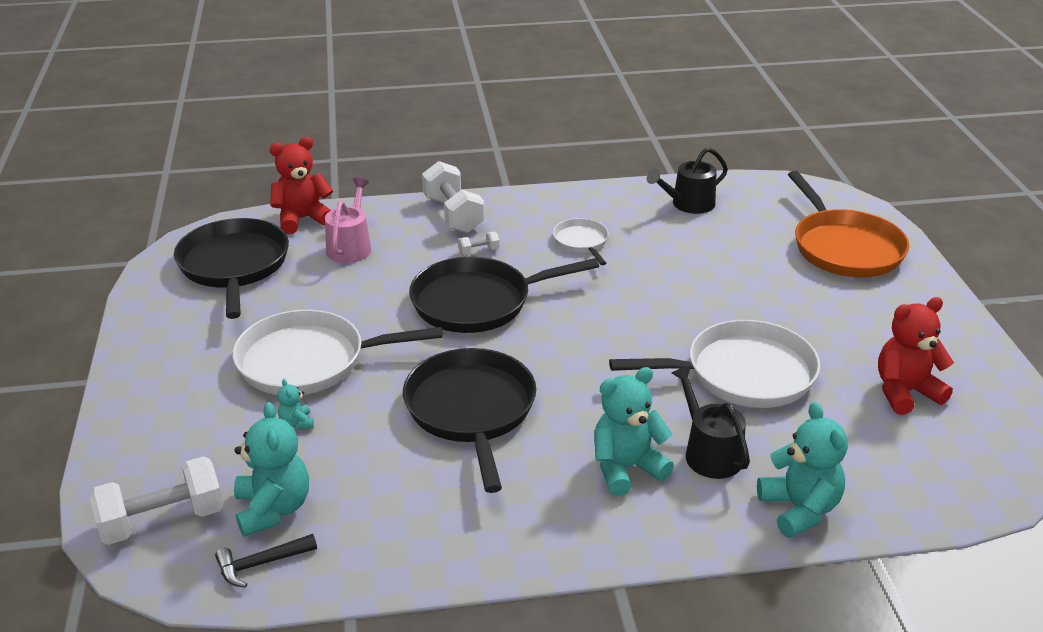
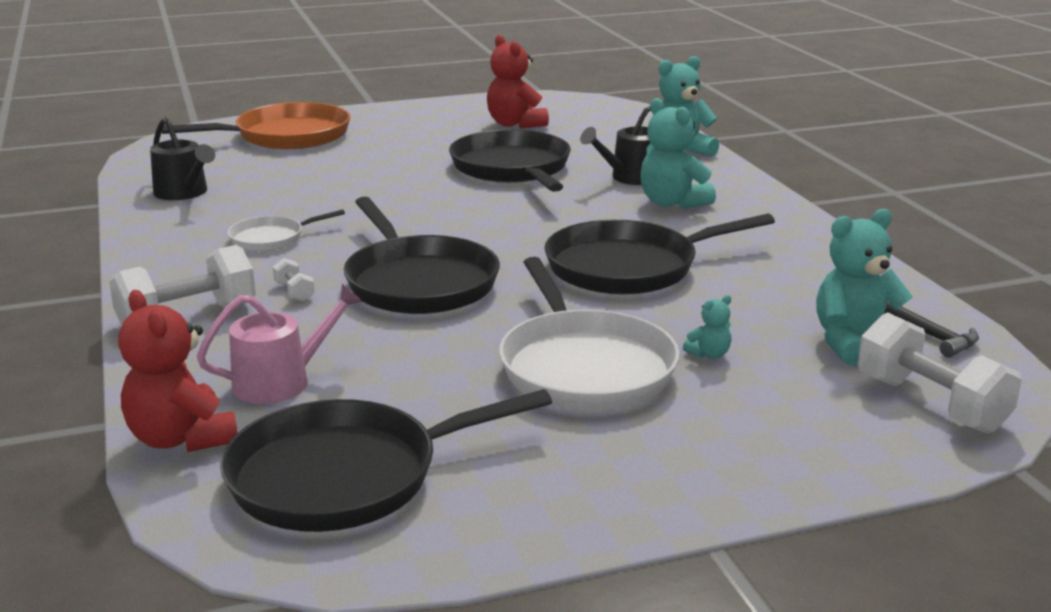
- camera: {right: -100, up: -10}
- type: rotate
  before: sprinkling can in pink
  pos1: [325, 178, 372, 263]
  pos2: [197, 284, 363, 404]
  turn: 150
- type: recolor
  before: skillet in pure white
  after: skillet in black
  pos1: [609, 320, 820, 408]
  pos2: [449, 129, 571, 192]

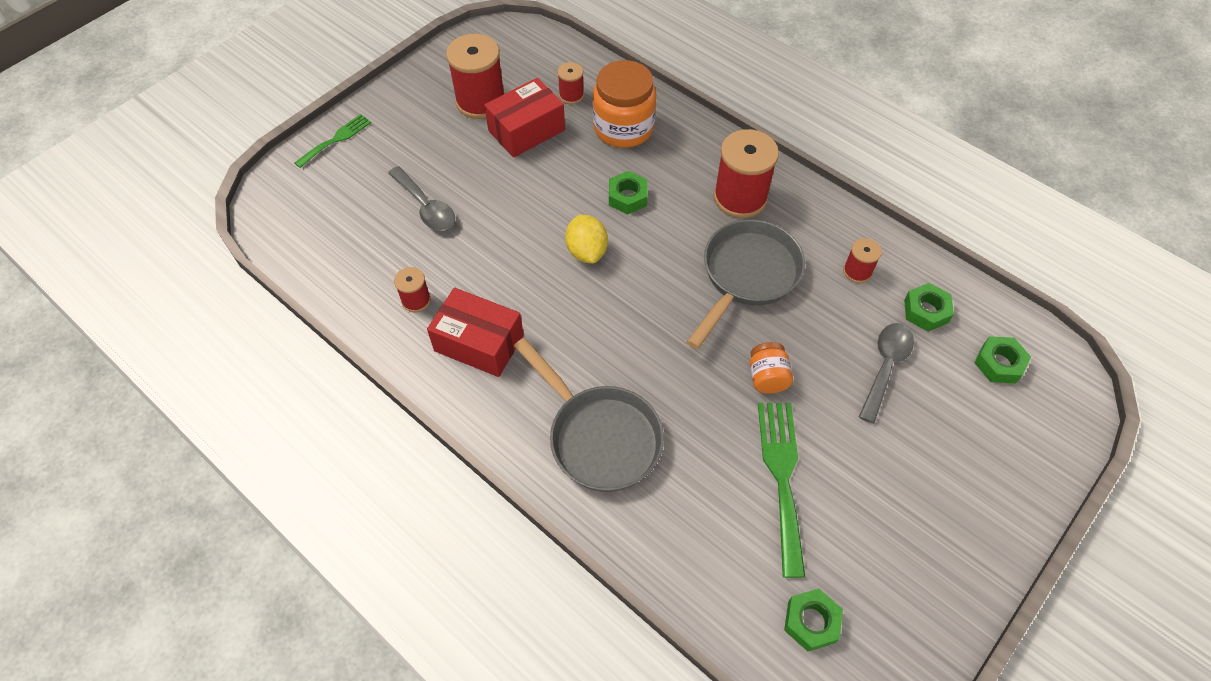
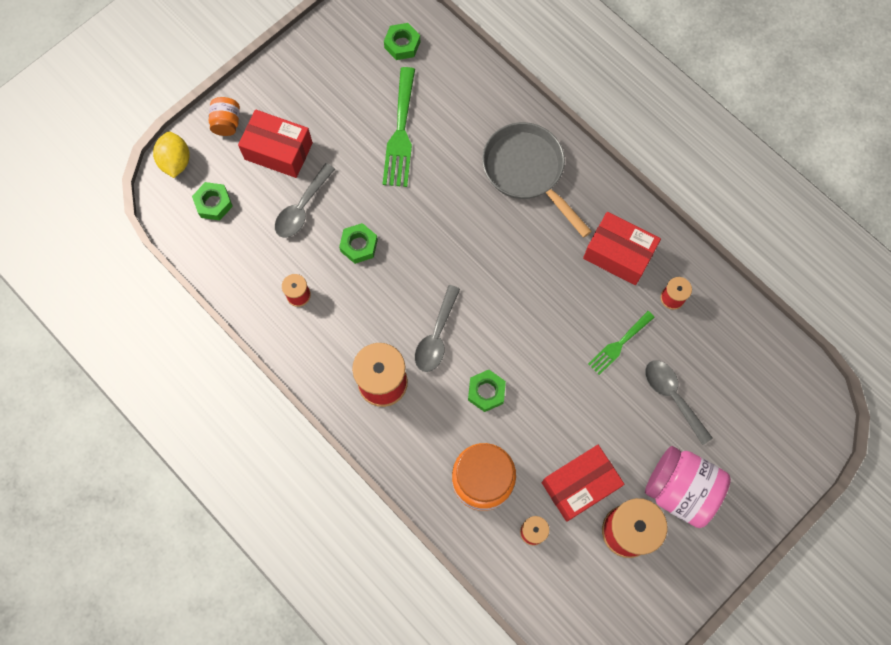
- camera: {right: -175, up: 15}
- type: move
  before: lemon in golden
  pos1: [565, 215, 608, 263]
  pos2: [153, 132, 190, 178]
- type: move
  before: jam jar in orange-coloured
  pos1: [750, 342, 793, 394]
  pos2: [209, 97, 240, 136]
- type: insert
  after: box in scarlet
  pos2: [238, 109, 313, 178]
- type: move
  before: hexagon nut in green
  pos1: [904, 283, 954, 332]
  pos2: [339, 223, 378, 264]
- type: insert
  after: teaspoon in ash-grey
  pos2: [415, 285, 460, 372]
- type: move
  before: dinner fork in green
  pos1: [295, 114, 371, 168]
  pos2: [588, 311, 655, 375]
- type: insert
  after: jam jar in pink
  pos2: [645, 446, 731, 528]
- type: delete
  before: skillet in ash-grey
  pos1: [687, 220, 805, 349]

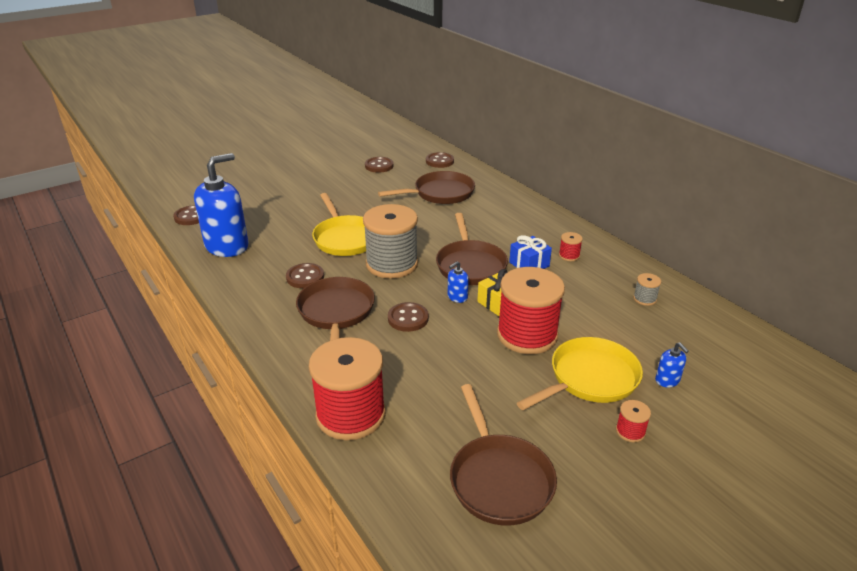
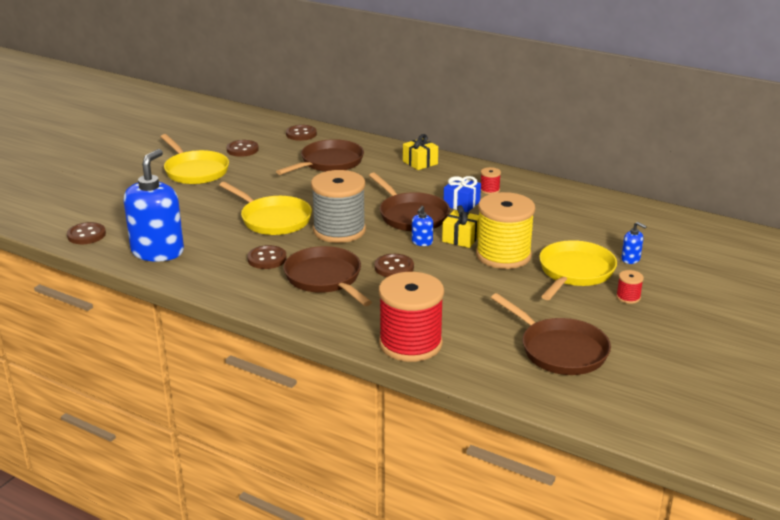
- camera: {right: -25, up: -5}
- type: insert
  after: skillet in golden
  pos2: [160, 134, 229, 184]
- type: insert
  after: gift in golden
  pos2: [403, 134, 438, 170]
- type: recolor
  before: reel of thread in scarlet
  after: reel of thread in golden
  pos1: [497, 267, 565, 354]
  pos2: [476, 192, 535, 269]
- type: delete
  before: reel of thread in ash-grey
  pos1: [633, 273, 661, 306]

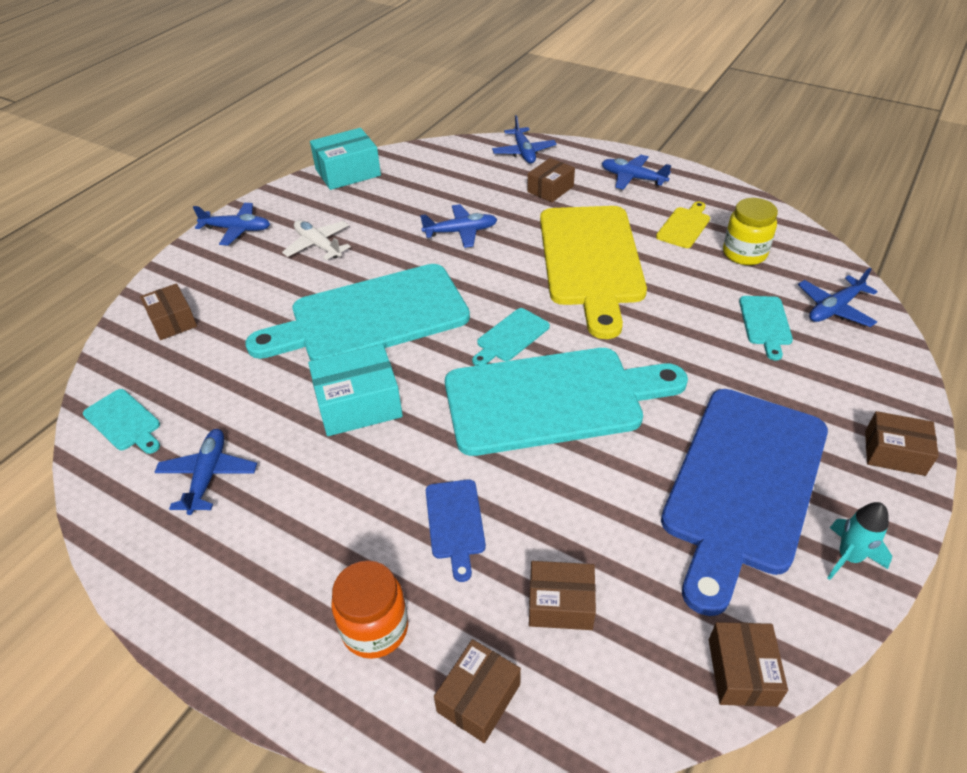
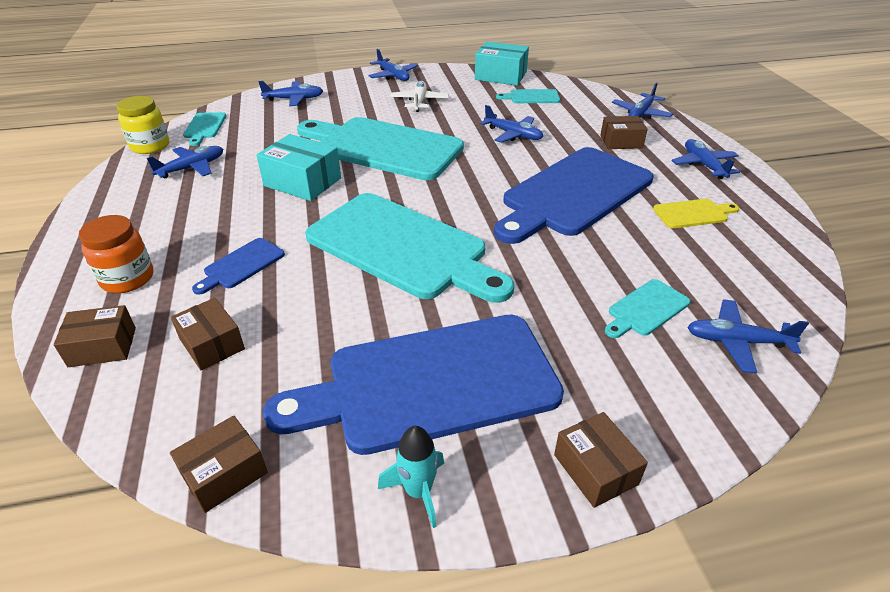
- camera: {right: 45, up: -5}
- type: move
  before: jam jar in golden
  pos1: [723, 198, 778, 265]
  pos2: [116, 96, 169, 154]
- type: replace
  before: box in brown
  after: toy plane in blue
  pos1: [140, 283, 197, 340]
  pos2: [258, 81, 323, 106]
- type: recolor
  before: cutting board in golden
  after: cutting board in blue
  pos1: [540, 206, 647, 339]
  pos2: [494, 147, 654, 244]
- type: move
  before: cutting board in turquoise
  pos1: [472, 308, 550, 366]
  pos2: [496, 89, 560, 103]

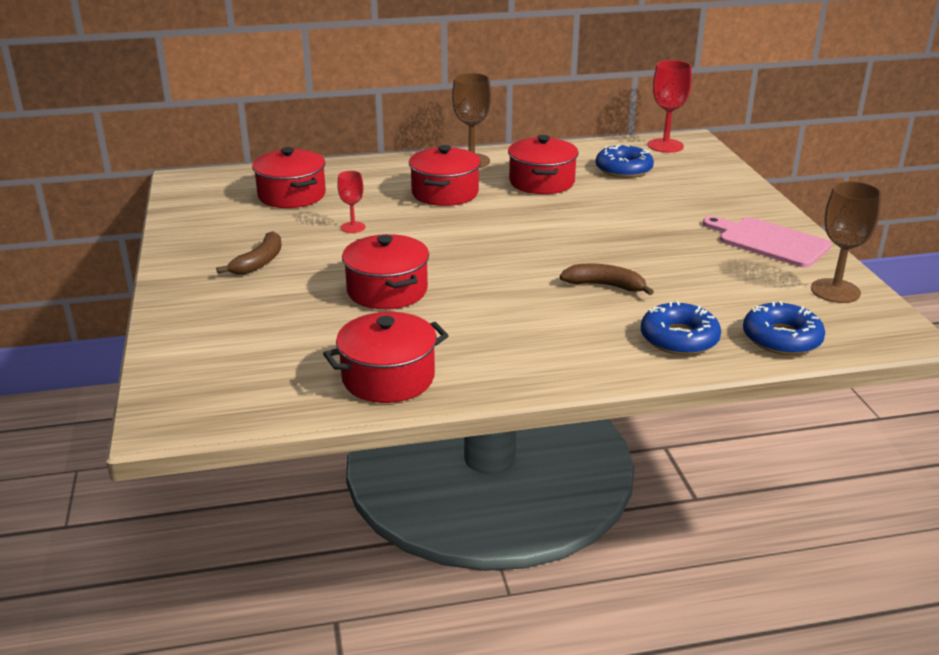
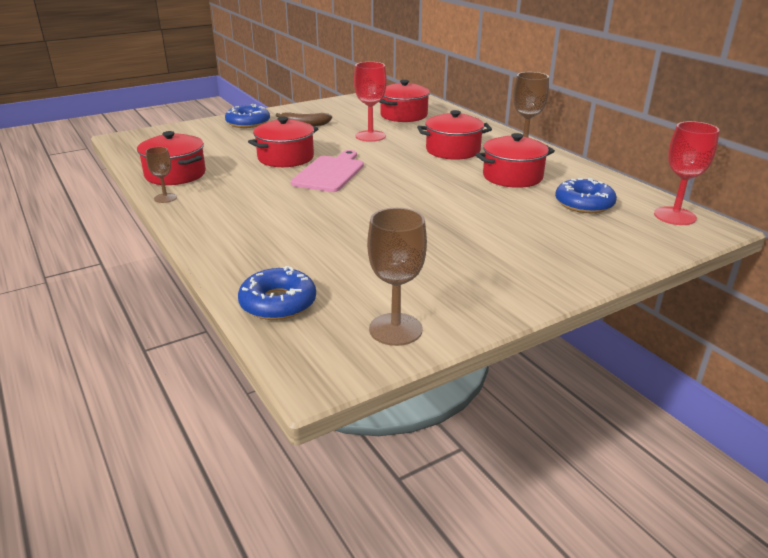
- camera: {right: 70, up: 0}
- type: insert
  after: chalice in brown
  pos2: [146, 147, 177, 203]
- type: move
  before: donut in blue
  pos1: [641, 301, 721, 355]
  pos2: [225, 104, 270, 128]
- type: move
  before: cutting board in pink
  pos1: [703, 216, 832, 268]
  pos2: [291, 150, 364, 192]
- type: resize
  before: chalice in scarlet
  pos1: [337, 171, 366, 233]
  pos2: [354, 62, 387, 142]
  scale: 1.73
- type: delete
  before: toy banana in brown
  pos1: [560, 264, 654, 295]

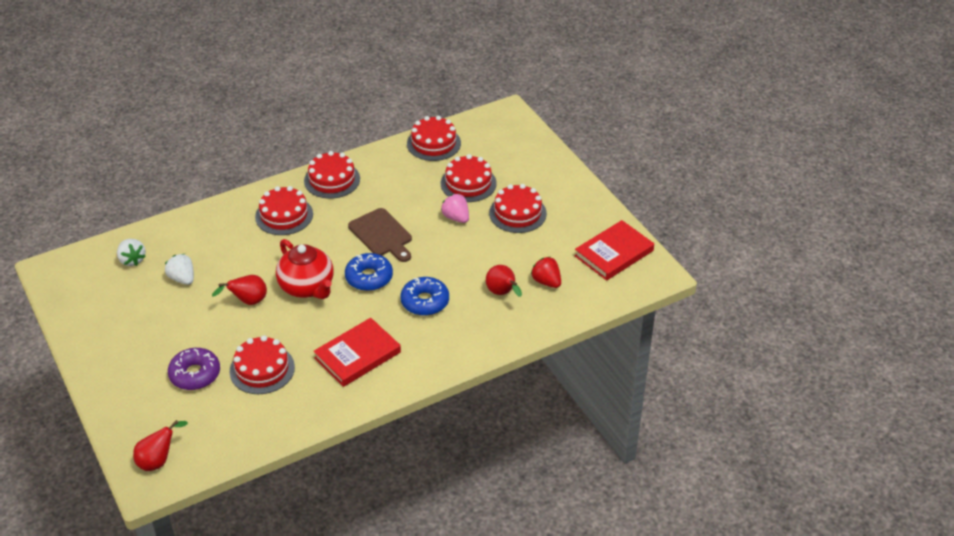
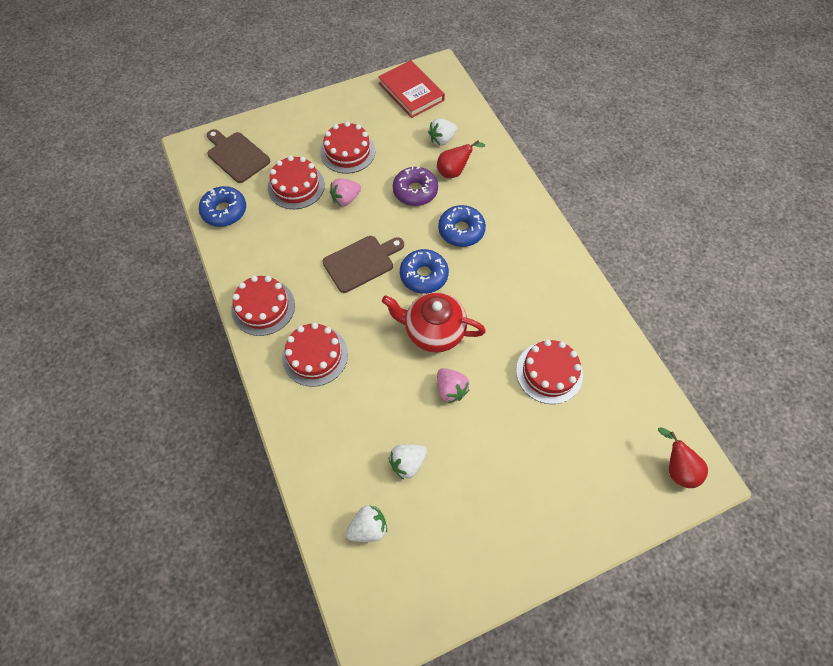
- camera: {right: -85, up: 20}
- type: replace
  before: gateau in scarlet
  after: donut in blue
  pos1: [407, 116, 461, 161]
  pos2: [199, 186, 246, 227]
- type: insert
  after: cutting board in brown
  pos2: [207, 129, 270, 183]
- type: rotate
  before: teapot in scarlet
  pos1: [276, 239, 334, 299]
  pos2: [382, 292, 486, 353]
  turn: -135
- type: move
  before: donut in violet
  pos1: [168, 348, 220, 390]
  pos2: [393, 166, 438, 206]
- type: recolor
  before: strawberry in scarlet
  after: strawberry in pure white
  pos1: [531, 257, 561, 288]
  pos2: [428, 118, 457, 146]
- type: replace
  before: pear fruit in scarlet
  after: strawberry in pink
  pos1: [212, 275, 267, 305]
  pos2: [437, 368, 469, 403]
- type: delete
  before: book in scarlet
  pos1: [313, 318, 401, 387]

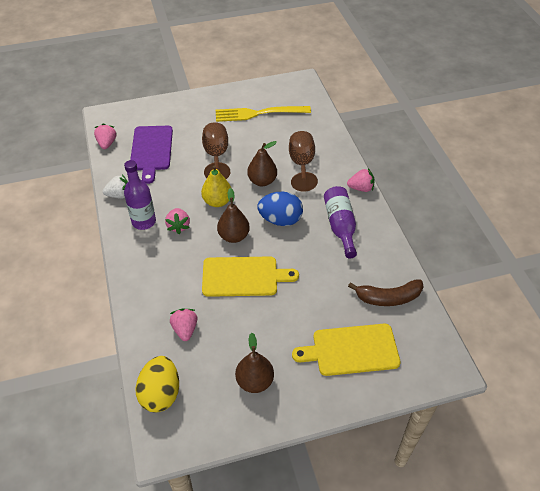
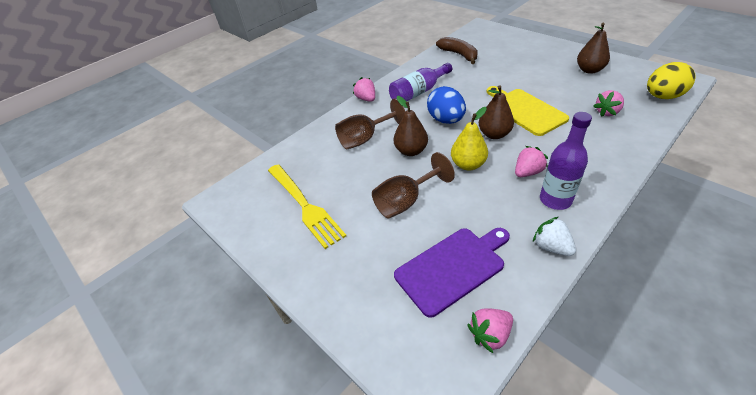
- camera: {right: -115, up: -5}
- type: delete
  before: cutting board in golden
  pos1: [292, 324, 401, 376]

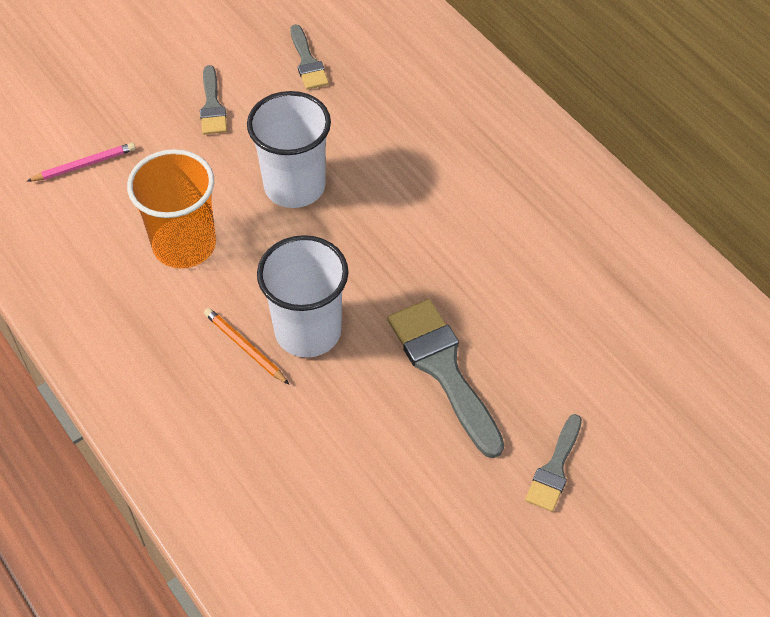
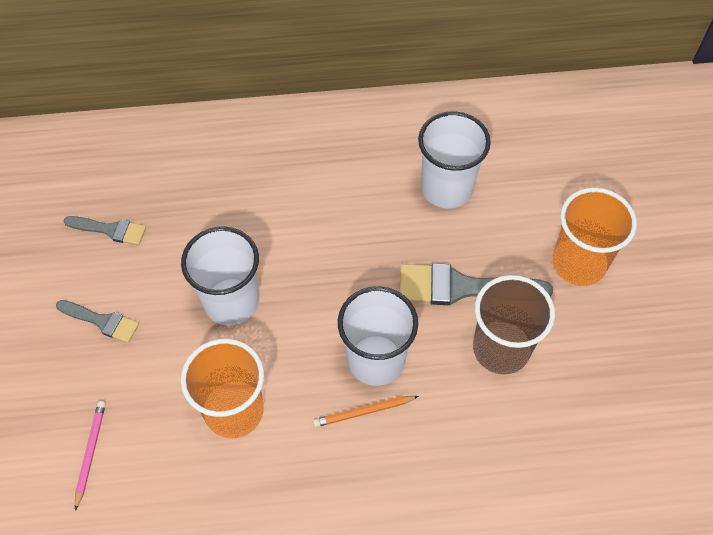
- camera: {right: -60, up: 5}
- type: insert
  after: cup in pure white
  pos2: [418, 111, 491, 209]
- type: insert
  after: cup in brown
  pos2: [473, 275, 555, 375]
- type: replace
  before: paint brush in ash-grey
  after: cup in orange-coloured
  pos1: [525, 414, 582, 512]
  pos2: [552, 188, 637, 286]

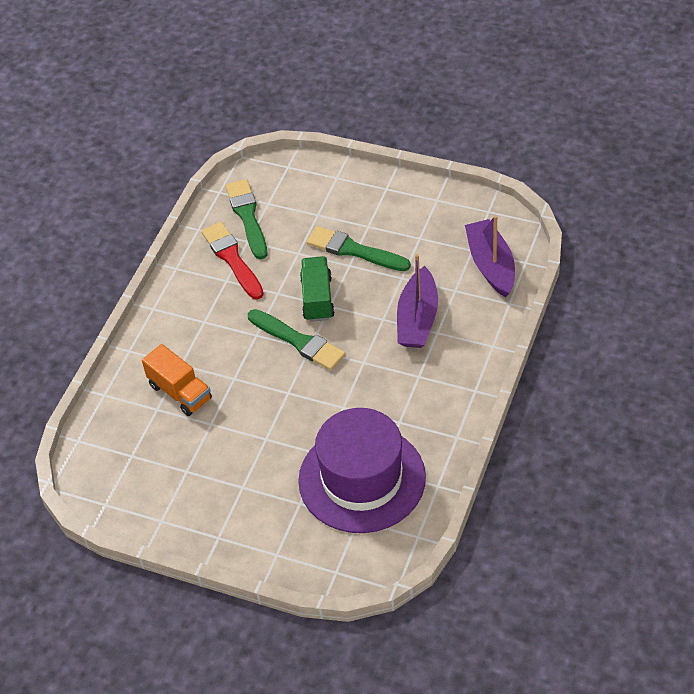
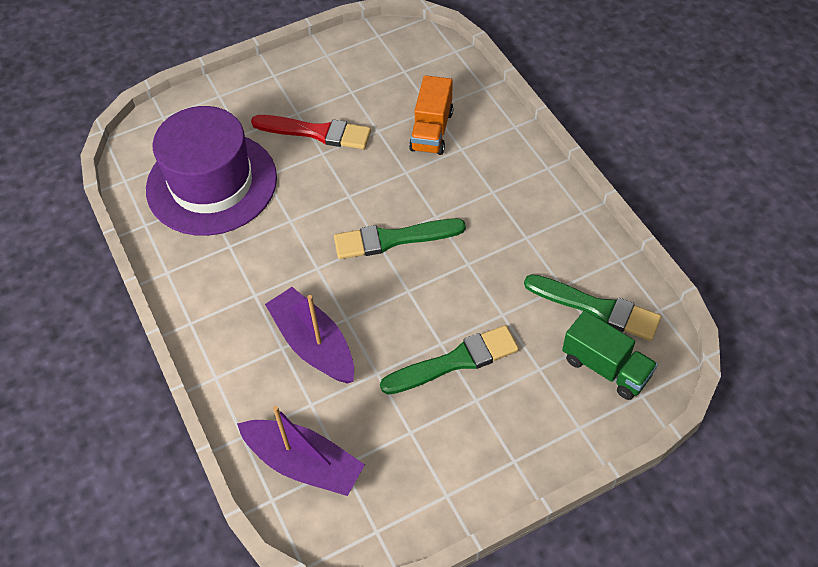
- camera: {right: 130, up: 5}
- type: move
  before: paint brush in scarlet
  pos1: [201, 222, 264, 300]
  pos2: [251, 115, 371, 149]
- type: rotate
  before: lorry in orange-coloured
  pos1: [142, 344, 212, 416]
  pos2: [409, 75, 453, 155]
  turn: -75
- type: move
  before: lorry in green
  pos1: [300, 256, 335, 322]
  pos2: [562, 310, 658, 400]

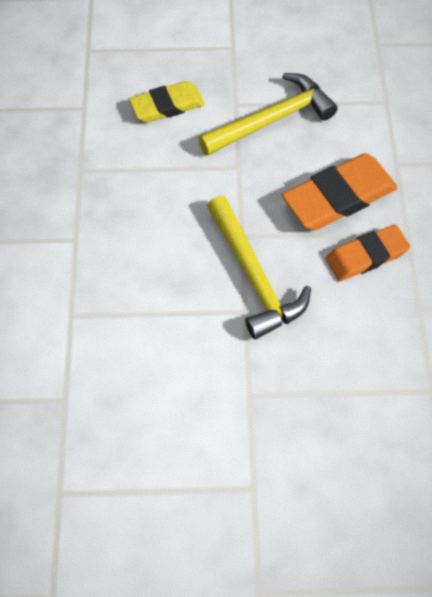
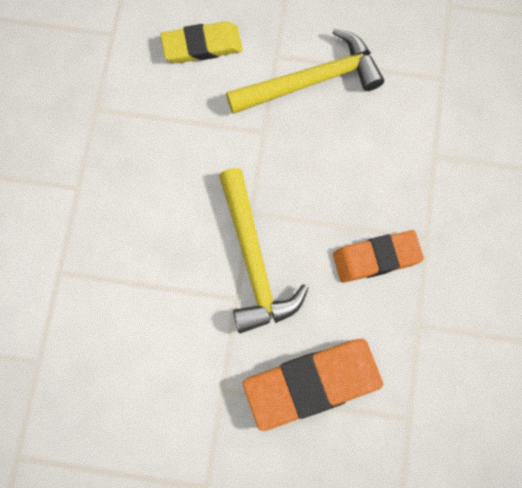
- camera: {right: 10, up: 10}
- type: move
  before: gum eraser in orange-coloured
  pos1: [282, 153, 398, 230]
  pos2: [243, 339, 383, 431]

